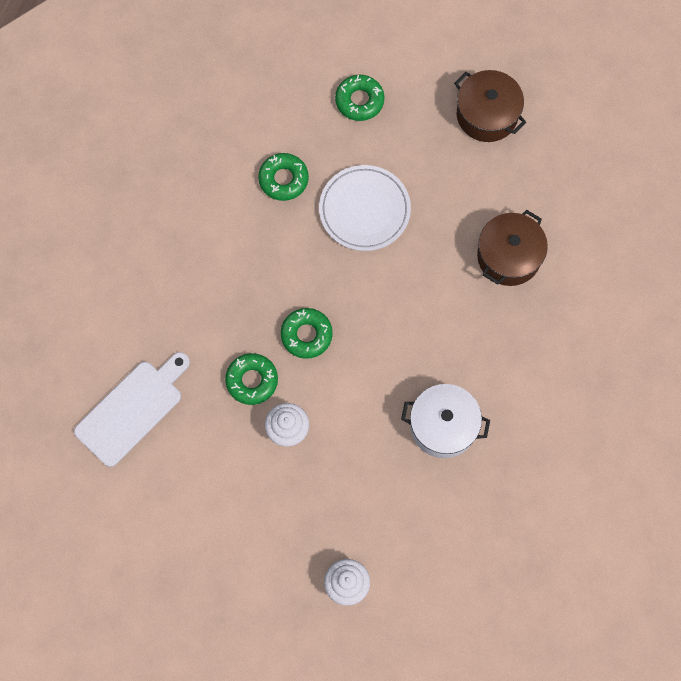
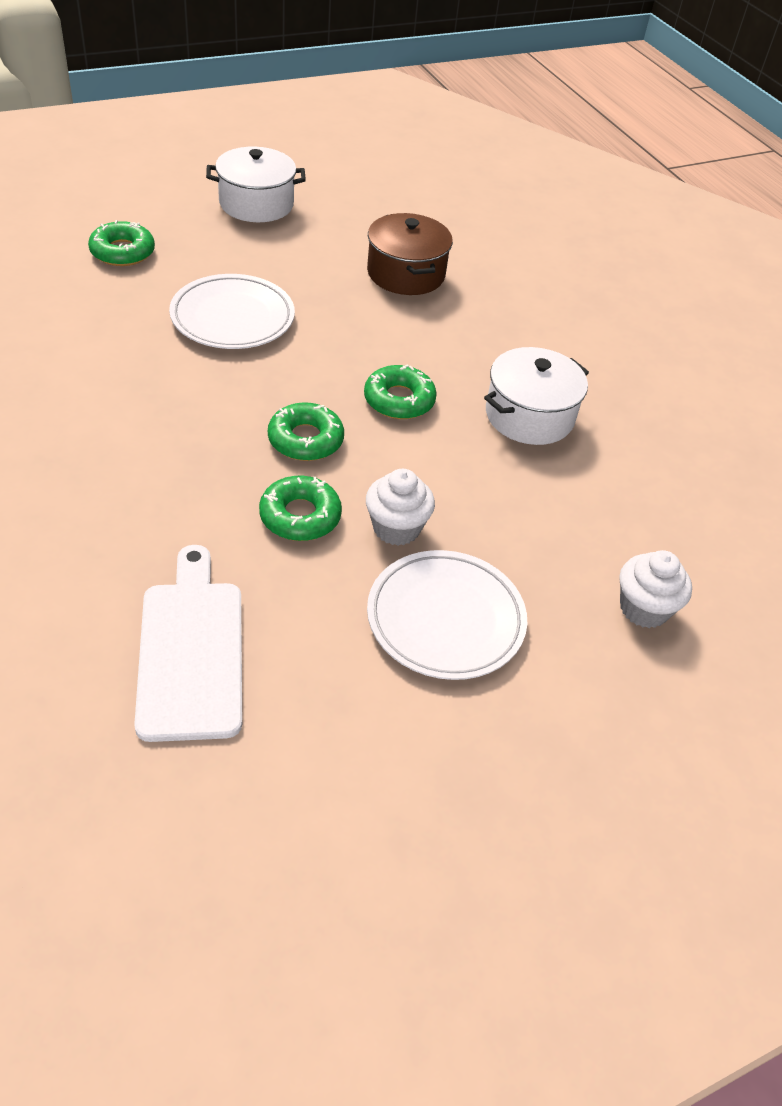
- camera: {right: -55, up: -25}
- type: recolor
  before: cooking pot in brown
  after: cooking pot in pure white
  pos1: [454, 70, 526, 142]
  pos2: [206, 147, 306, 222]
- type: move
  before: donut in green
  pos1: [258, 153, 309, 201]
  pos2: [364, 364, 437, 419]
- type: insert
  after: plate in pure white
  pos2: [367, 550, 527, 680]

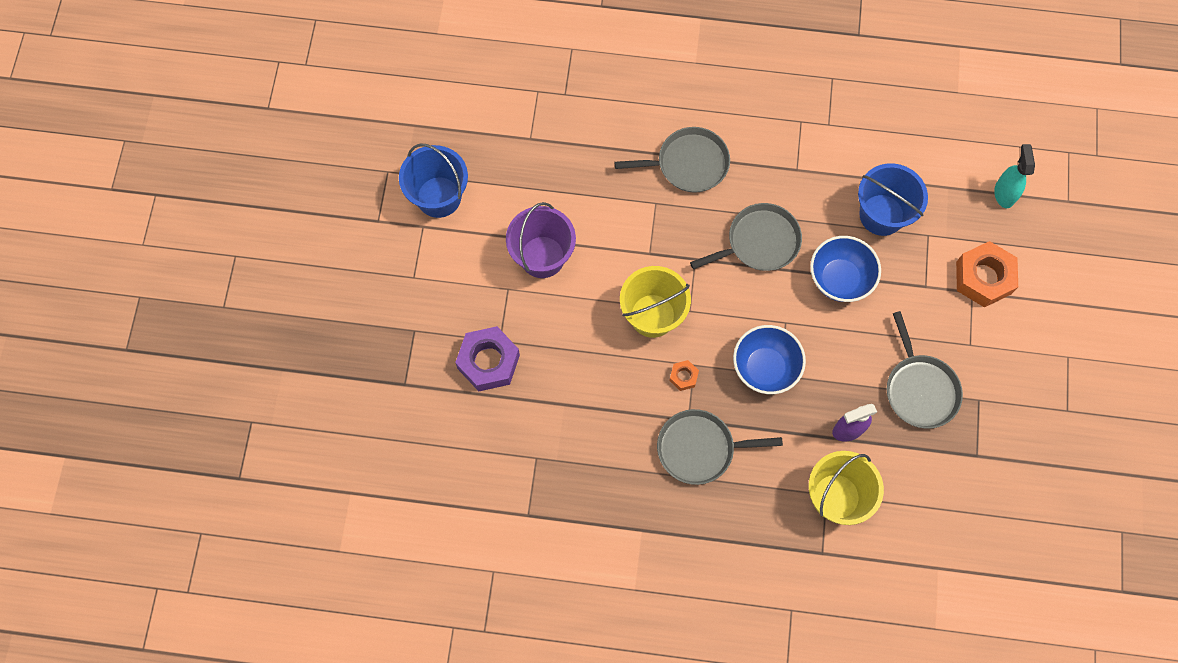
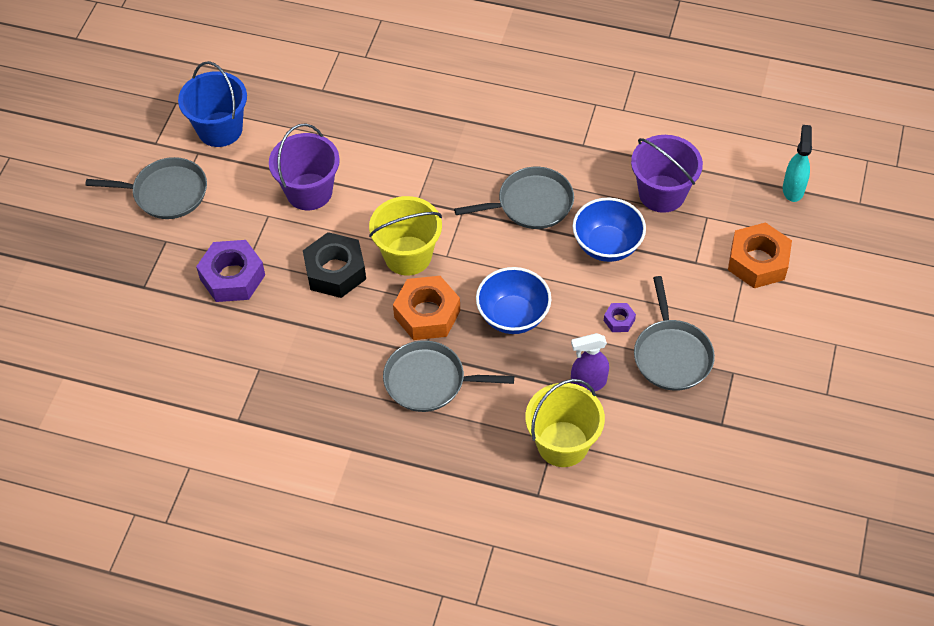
- camera: {right: 10, up: -15}
- type: move
  before: skillet in ash-grey
  pos1: [615, 127, 730, 192]
  pos2: [85, 157, 207, 219]
- type: insert
  after: hexagon nut in black
  pos2: [303, 232, 366, 298]
- type: resize
  before: hexagon nut in orange-coloured
  pos1: [669, 360, 699, 391]
  pos2: [393, 276, 460, 340]
  scale: 2.12
- type: insert
  after: hexagon nut in violet
  pos2: [604, 303, 636, 332]
- type: recolor
  before: pail in blue
  after: pail in violet
  pos1: [858, 163, 928, 236]
  pos2: [631, 135, 703, 213]

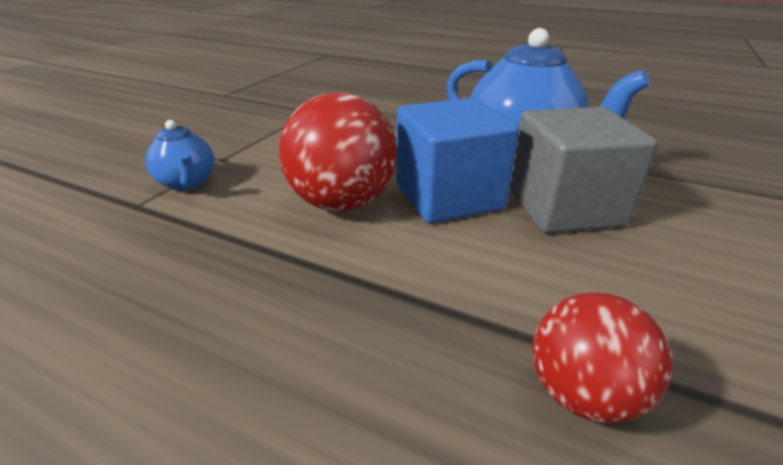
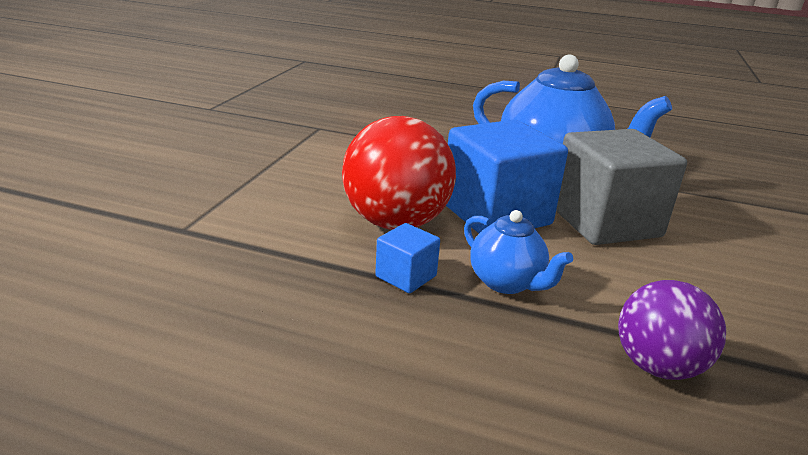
- camera: {right: -10, up: -5}
- type: insert
  after: solid cube in blue
  pos2: [375, 223, 440, 293]
- type: move
  before: teapot in blue
  pos1: [146, 120, 215, 191]
  pos2: [464, 210, 573, 294]
- type: recolor
  before: sphere in scarlet
  after: sphere in violet
  pos1: [533, 292, 672, 423]
  pos2: [618, 280, 726, 380]

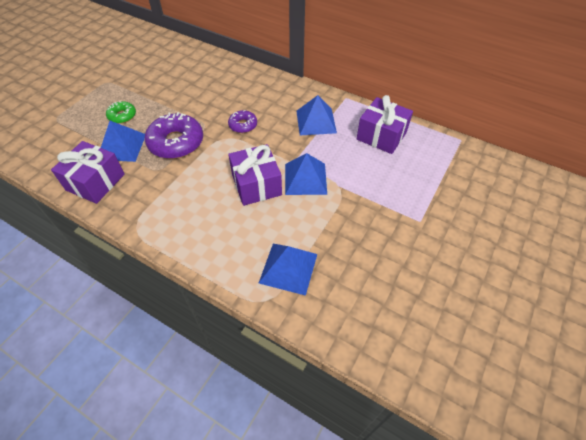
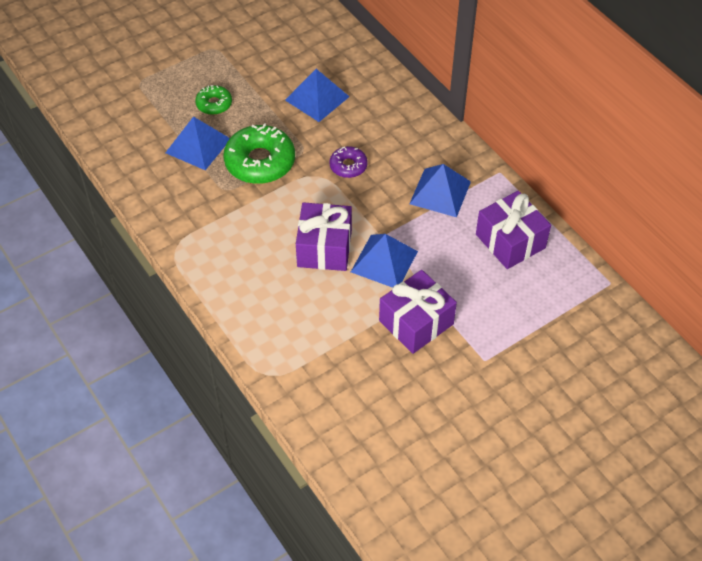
- camera: {right: 25, up: 0}
- type: recolor
  before: donut in violet
  after: donut in green
  pos1: [145, 112, 203, 159]
  pos2: [223, 123, 295, 184]
- type: move
  before: pyramid in blue
  pos1: [259, 244, 317, 296]
  pos2: [285, 69, 350, 122]
- type: move
  before: gift in violet
  pos1: [51, 141, 125, 204]
  pos2: [379, 270, 457, 354]

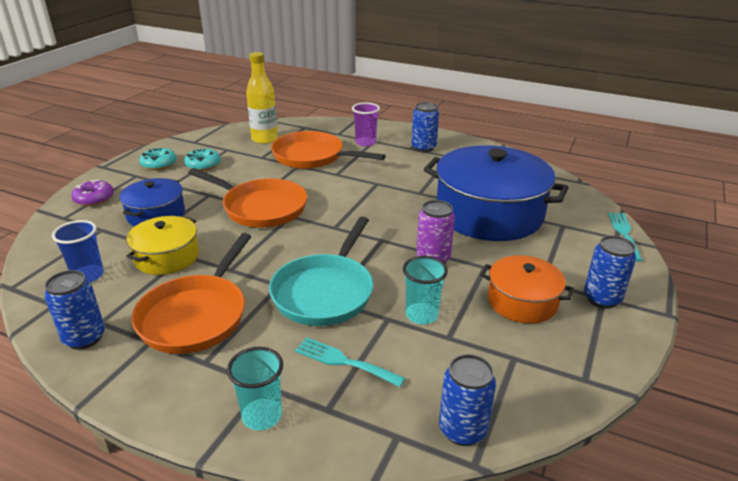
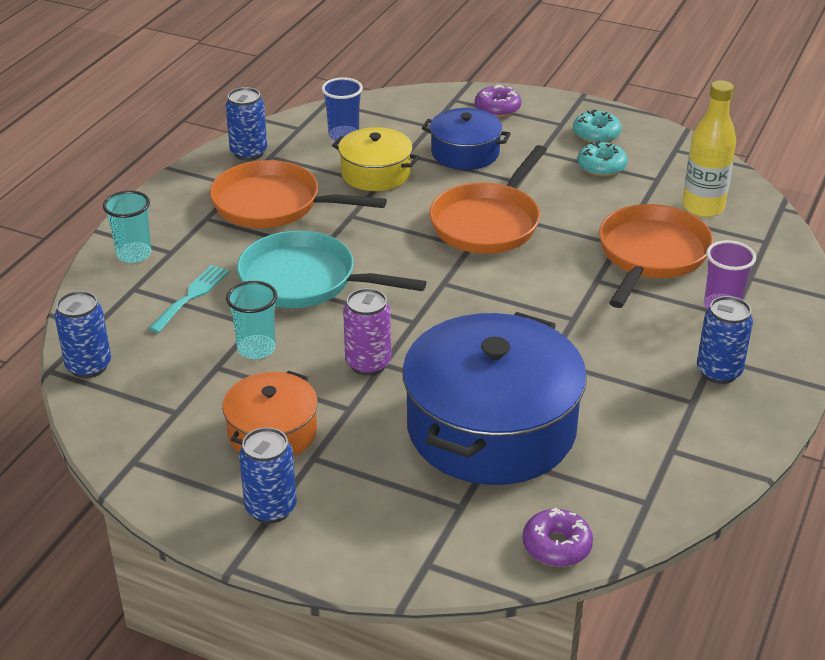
- camera: {right: 90, up: 5}
- type: insert
  after: donut in violet
  pos2: [523, 508, 593, 567]
- type: delete
  before: dinner fork in turquoise
  pos1: [608, 212, 643, 262]

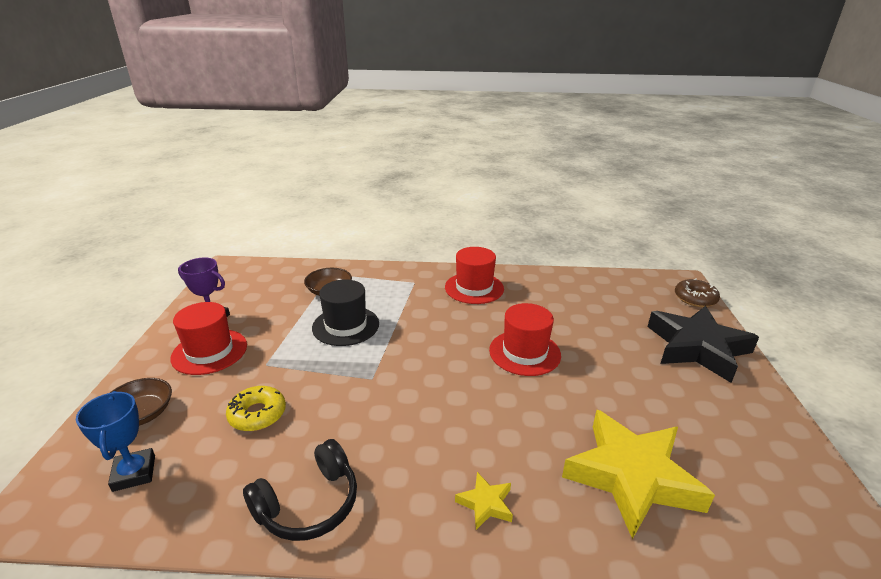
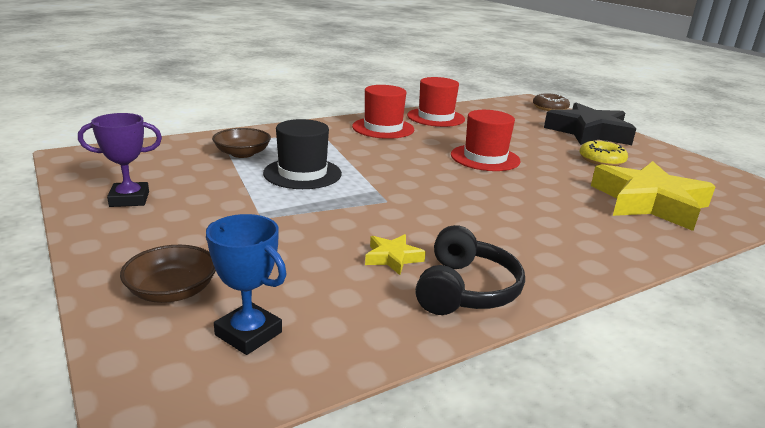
- camera: {right: -35, up: -5}
- type: move
  before: star in golden
  pos1: [455, 472, 513, 530]
  pos2: [365, 234, 426, 275]
- type: move
  before: tall hat in scarlet
  pos1: [170, 302, 247, 375]
  pos2: [407, 77, 465, 127]
- type: move
  before: donut in golden
  pos1: [226, 386, 286, 431]
  pos2: [580, 141, 628, 166]

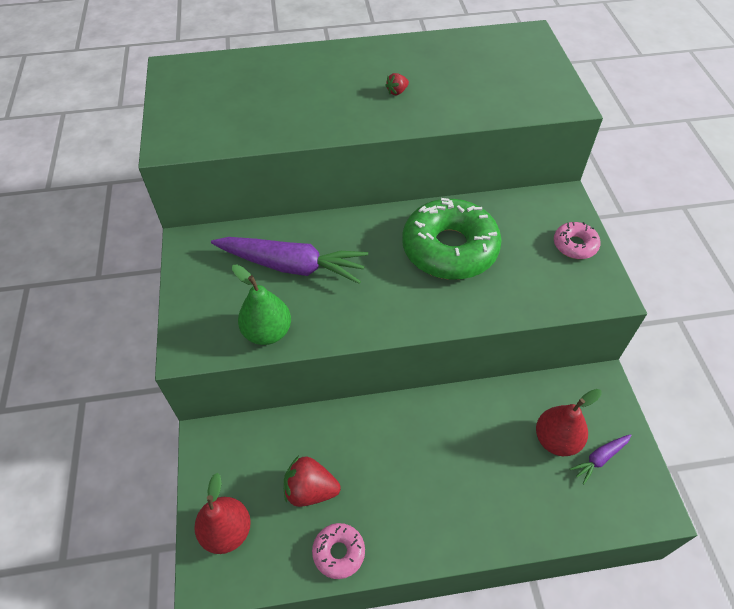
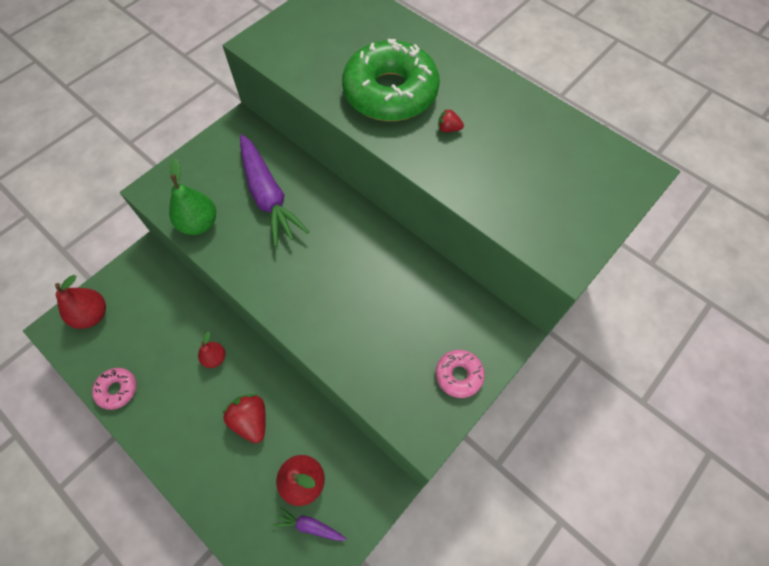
- camera: {right: 50, up: 10}
- type: insert
  after: pear fruit in scarlet
  pos2: [198, 332, 225, 368]
- type: move
  before: strawberry in scarlet
  pos1: [284, 456, 341, 507]
  pos2: [222, 394, 266, 443]
- type: move
  before: donut in green
  pos1: [402, 198, 502, 280]
  pos2: [342, 39, 440, 121]

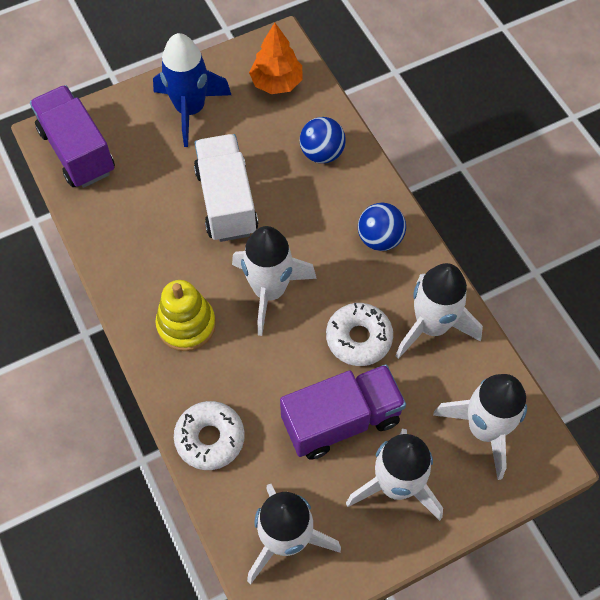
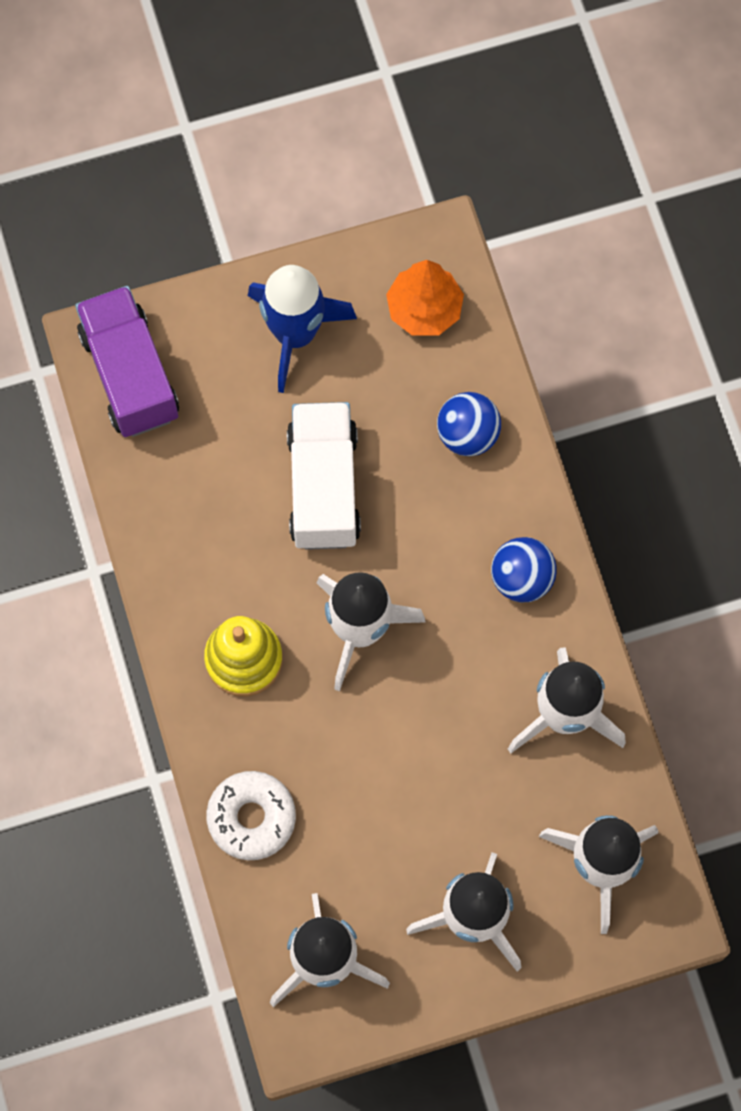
- camera: {right: 10, up: 10}
- type: delete
  before: lorry in violet
  pos1: [280, 364, 406, 460]
- type: delete
  before: donut in pure white
  pos1: [326, 303, 393, 366]

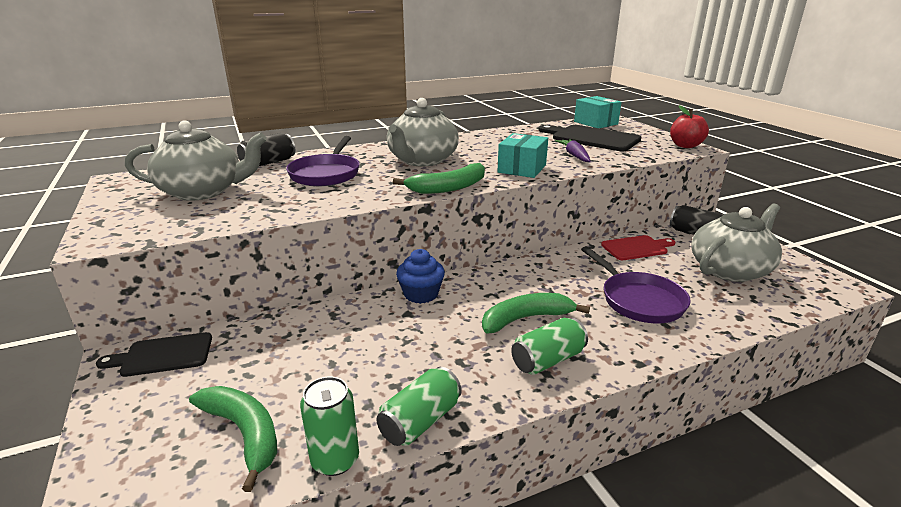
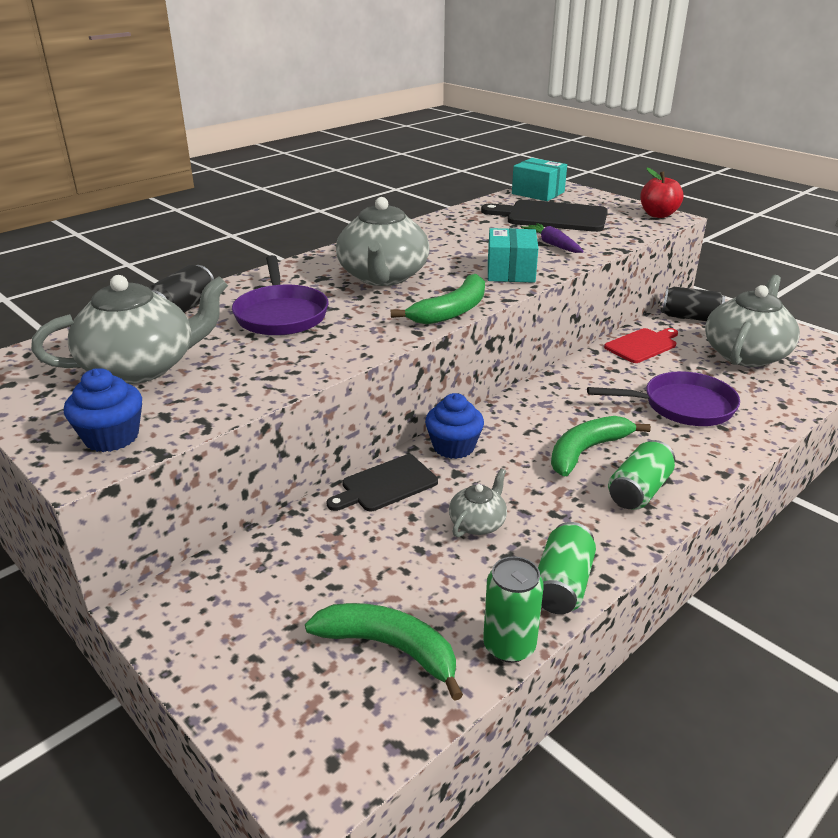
- camera: {right: -20, up: 5}
- type: insert
  after: muffin in blue
  pos2: [64, 368, 142, 452]
- type: move
  before: cutting board in black
  pos1: [96, 332, 212, 377]
  pos2: [327, 454, 438, 511]
- type: insert
  after: teapot in ash-grey
  pos2: [449, 468, 507, 537]
- type: rotate
  before: skillet in violet
  pos1: [581, 246, 691, 323]
  pos2: [587, 371, 740, 426]
  turn: -45

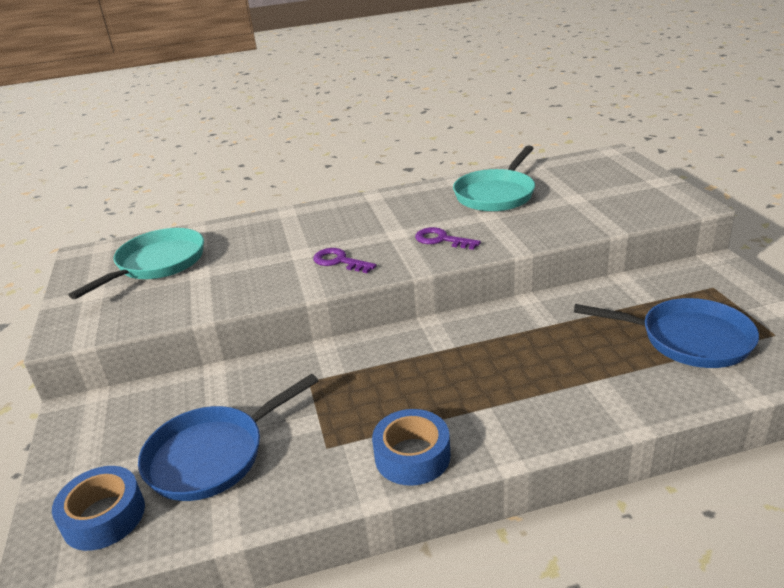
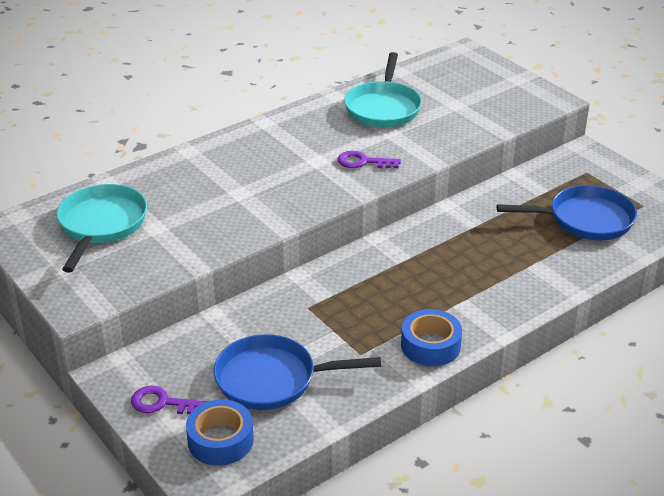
- camera: {right: -25, up: 5}
- type: move
  before: key in violet
  pos1: [313, 248, 376, 273]
  pos2: [131, 386, 207, 414]
- type: rotate
  before: skillet in blue
  pos1: [138, 374, 318, 501]
  pos2: [213, 334, 381, 410]
  turn: 60

